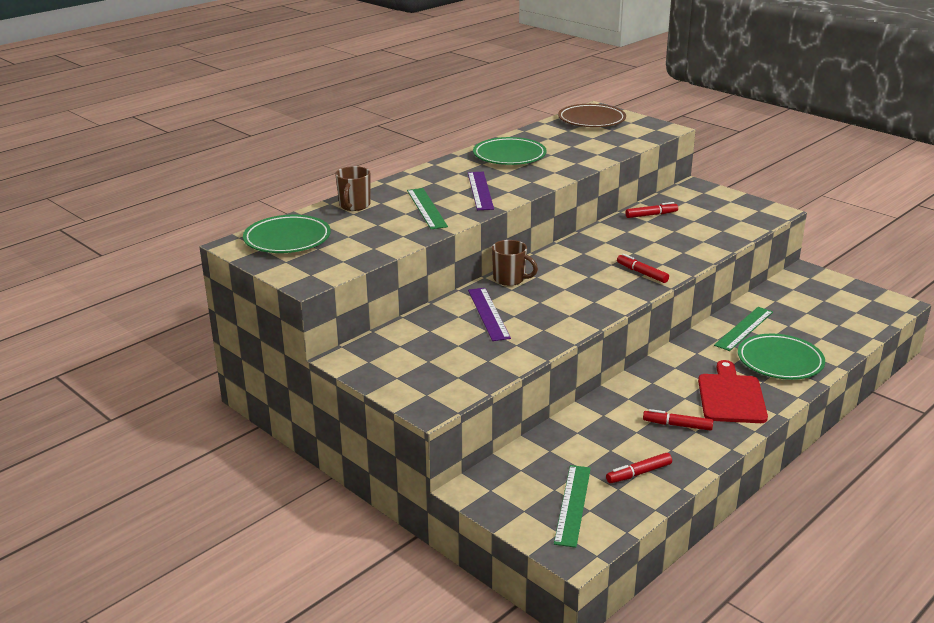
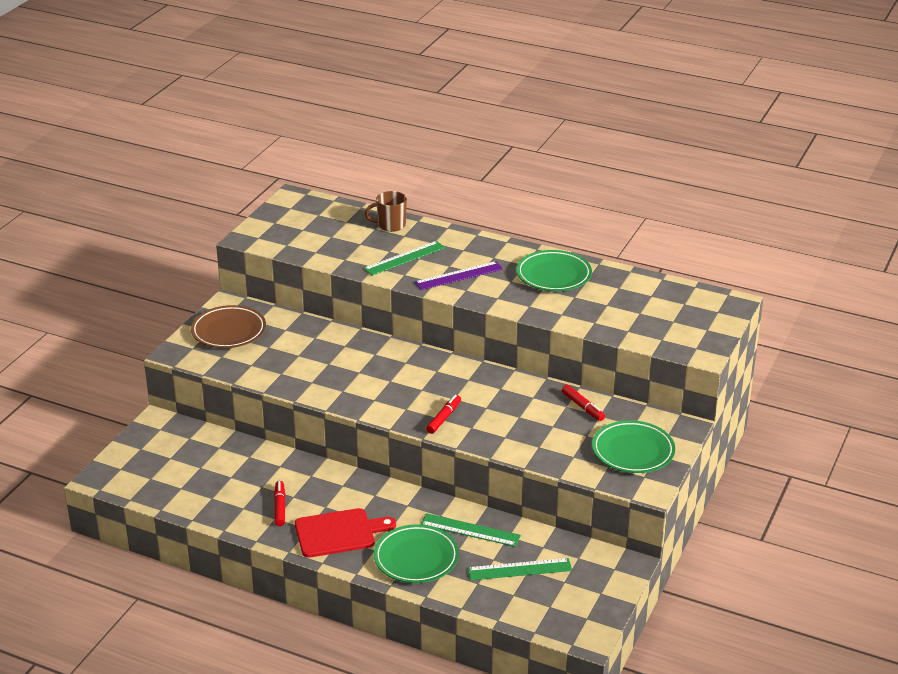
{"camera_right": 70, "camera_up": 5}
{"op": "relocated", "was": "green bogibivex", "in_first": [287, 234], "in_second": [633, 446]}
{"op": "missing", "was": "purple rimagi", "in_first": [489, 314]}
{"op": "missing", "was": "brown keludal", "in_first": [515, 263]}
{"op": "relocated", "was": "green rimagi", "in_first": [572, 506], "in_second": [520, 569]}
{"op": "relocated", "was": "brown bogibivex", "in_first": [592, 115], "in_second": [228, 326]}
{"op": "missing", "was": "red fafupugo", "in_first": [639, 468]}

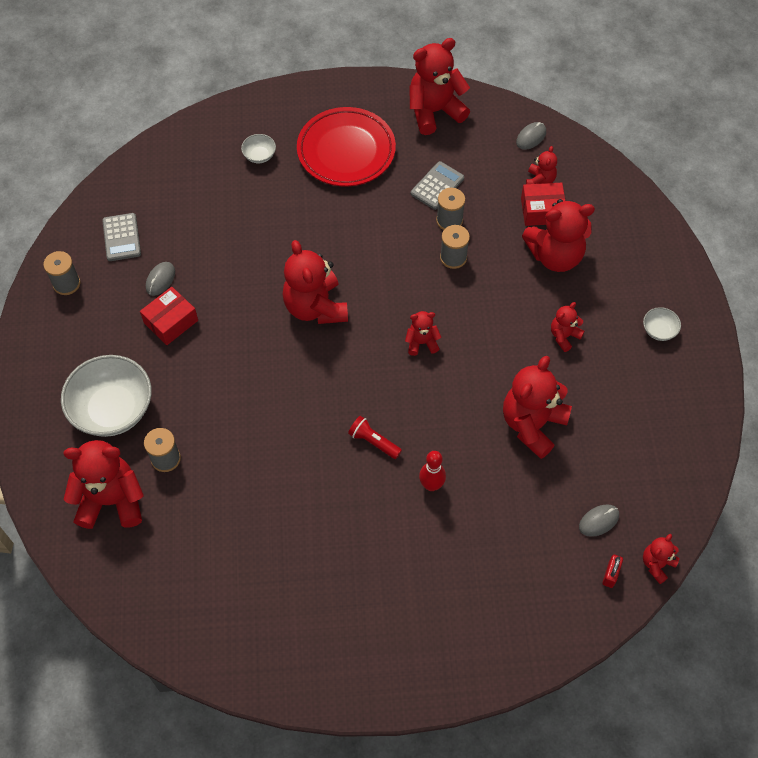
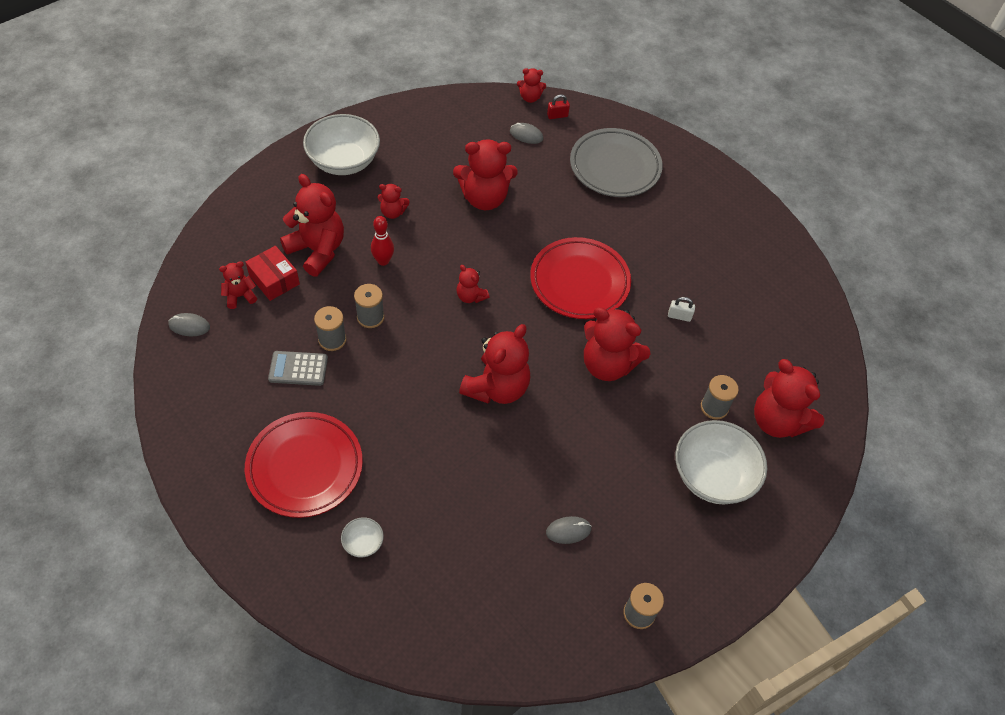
{"camera_right": -130, "camera_up": -5}
{"op": "missing", "was": "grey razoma", "in_first": [121, 237]}
{"op": "missing", "was": "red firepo", "in_first": [169, 316]}
{"op": "exchanged", "was": "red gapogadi", "now": "red bogibivex", "in_first": [375, 437], "in_second": [580, 278]}
{"op": "relocated", "was": "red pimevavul", "in_first": [439, 86], "in_second": [617, 344]}
{"op": "relocated", "was": "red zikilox", "in_first": [432, 471], "in_second": [382, 241]}
{"op": "size", "was": "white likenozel", "in_first": [662, 324], "in_second": [341, 144], "ratio": 2.28}
{"op": "appeared", "now": "grey bogibivex", "in_second": [616, 162]}
{"op": "appeared", "now": "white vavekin", "in_second": [681, 309]}

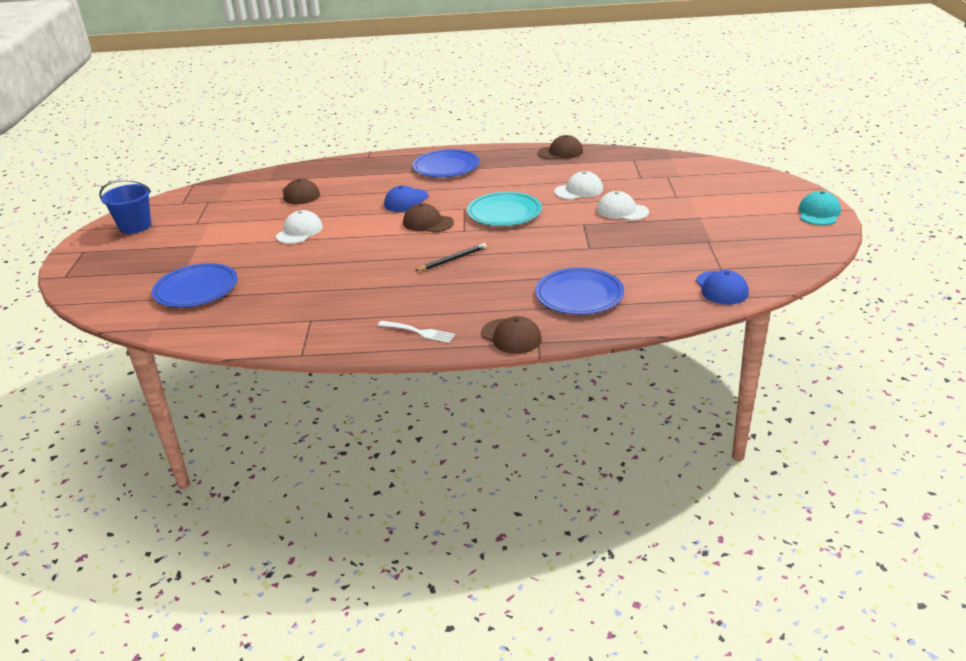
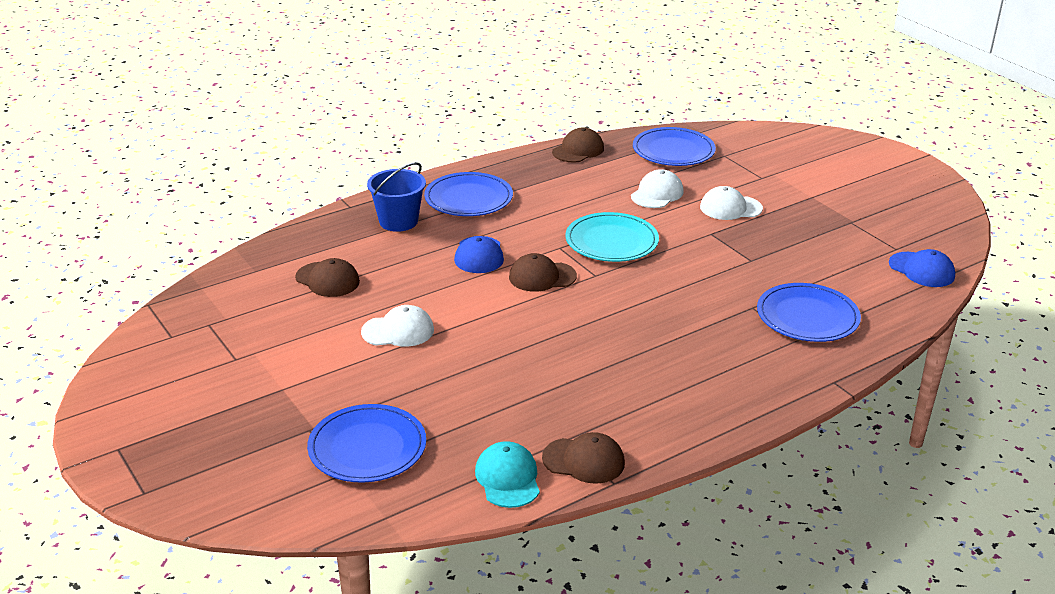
{"camera_right": -35, "camera_up": 0}
{"op": "relocated", "was": "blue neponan", "in_first": [125, 206], "in_second": [396, 197]}
{"op": "spun", "was": "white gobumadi", "in_first": [299, 227], "in_second": [397, 326], "clockwise": 90}
{"op": "missing", "was": "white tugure", "in_first": [416, 332]}
{"op": "missing", "was": "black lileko", "in_first": [451, 257]}
{"op": "relocated", "was": "brown gobumadi", "in_first": [511, 335], "in_second": [583, 458]}
{"op": "relocated", "was": "turquoise gobumadi", "in_first": [820, 208], "in_second": [507, 474]}
{"op": "appeared", "now": "blue bogibivex", "in_second": [674, 146]}

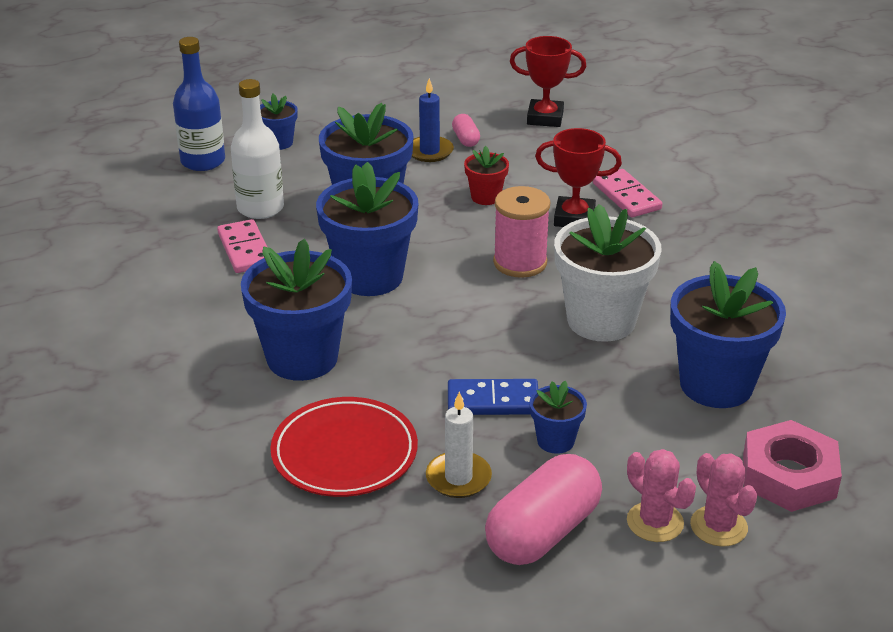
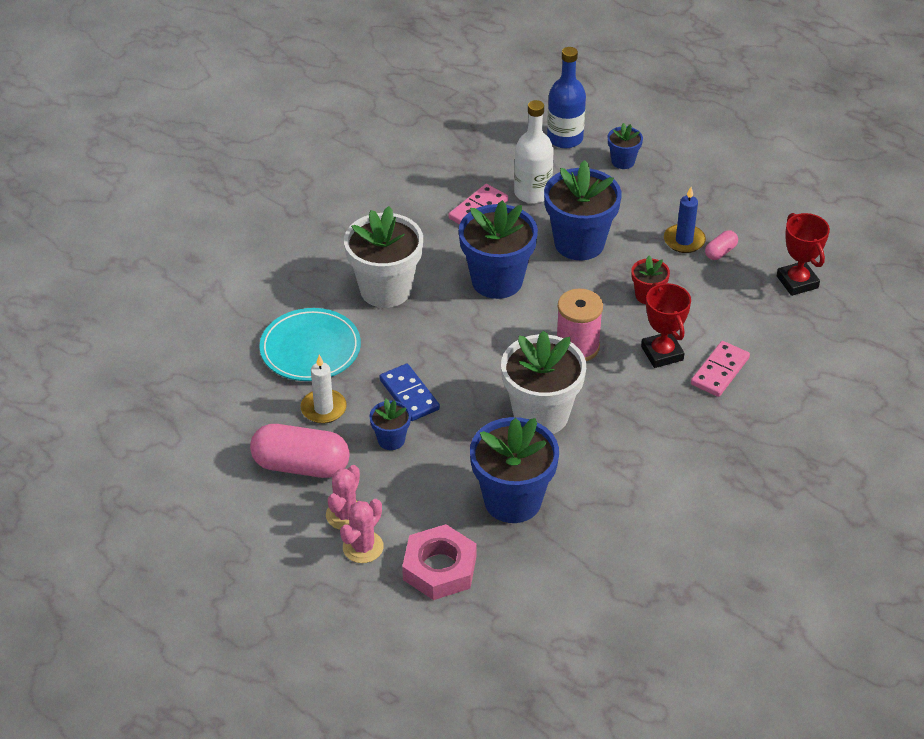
{"camera_right": 60, "camera_up": 10}
{"op": "colour", "was": "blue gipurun", "now": "white gipurun", "in_first": [296, 310], "in_second": [383, 257]}
{"op": "colour", "was": "red bogibivex", "now": "turquoise bogibivex", "in_first": [344, 447], "in_second": [310, 344]}

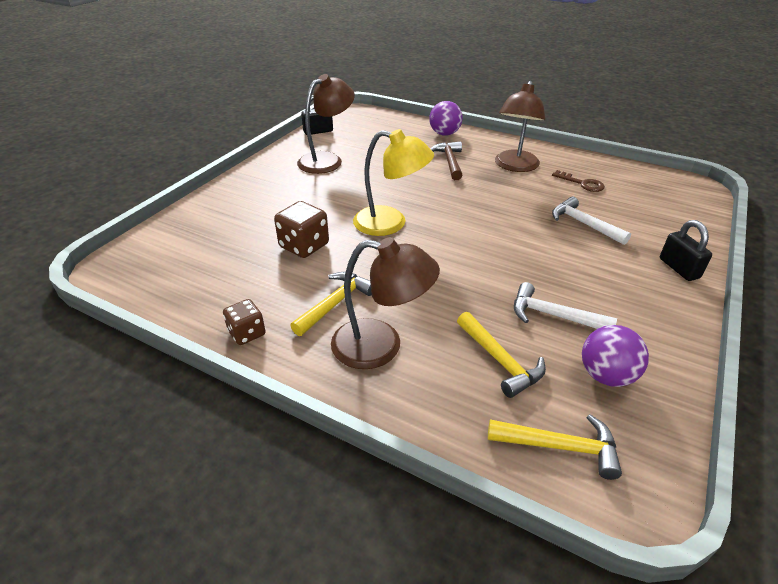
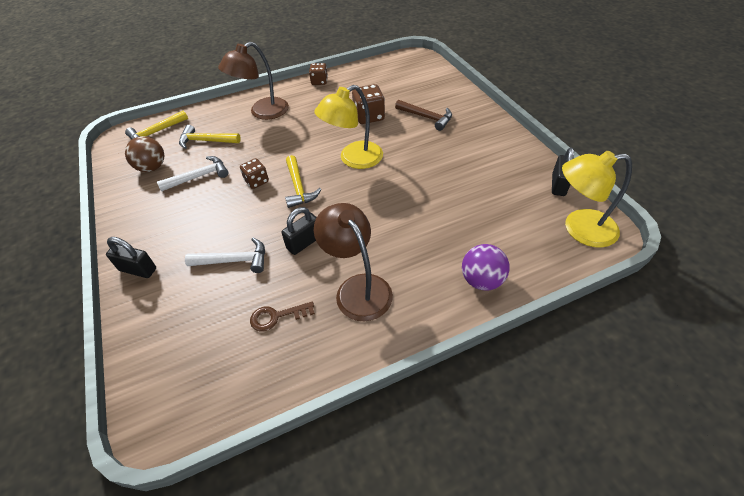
{"camera_right": 130, "camera_up": 10}
{"op": "relocated", "was": "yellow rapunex", "in_first": [331, 304], "in_second": [303, 181]}
{"op": "missing", "was": "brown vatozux", "in_first": [326, 124]}
{"op": "relocated", "was": "brown rapunex", "in_first": [446, 160], "in_second": [423, 115]}
{"op": "colour", "was": "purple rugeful", "now": "brown rugeful", "in_first": [615, 356], "in_second": [144, 154]}
{"op": "appeared", "now": "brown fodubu", "in_second": [254, 173]}
{"op": "appeared", "now": "black vavekin", "in_second": [299, 231]}
{"op": "appeared", "now": "yellow vatozux", "in_second": [597, 199]}

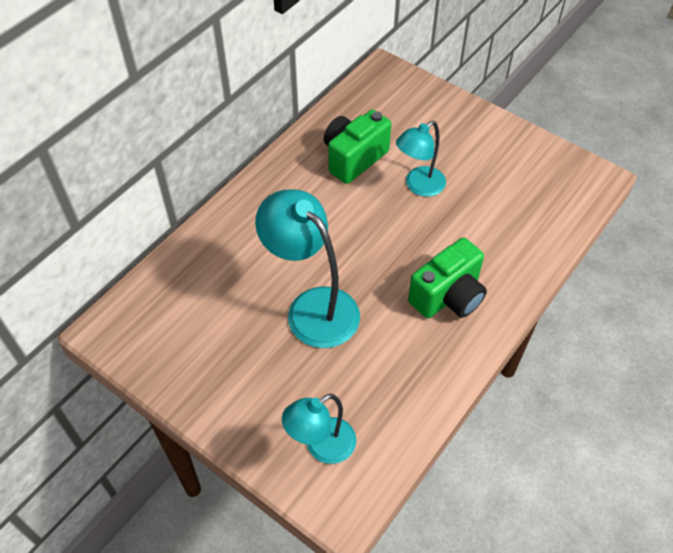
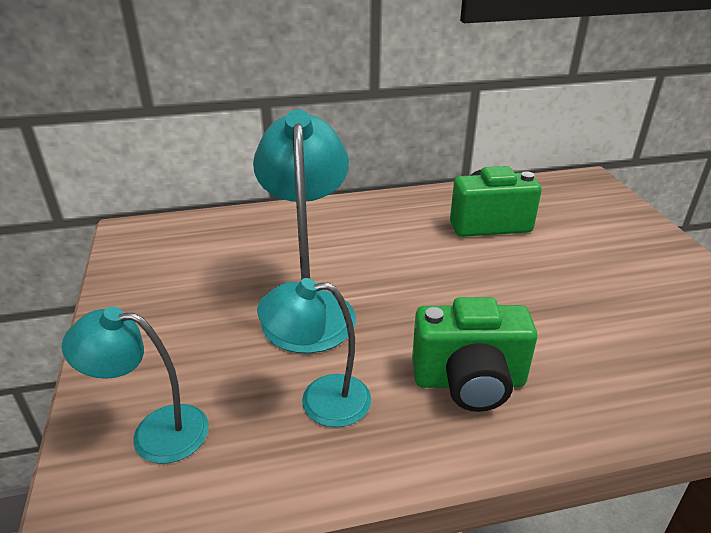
{"camera_right": 40, "camera_up": -20}
{"op": "relocated", "was": "turquoise vatozux", "in_first": [421, 159], "in_second": [314, 352]}

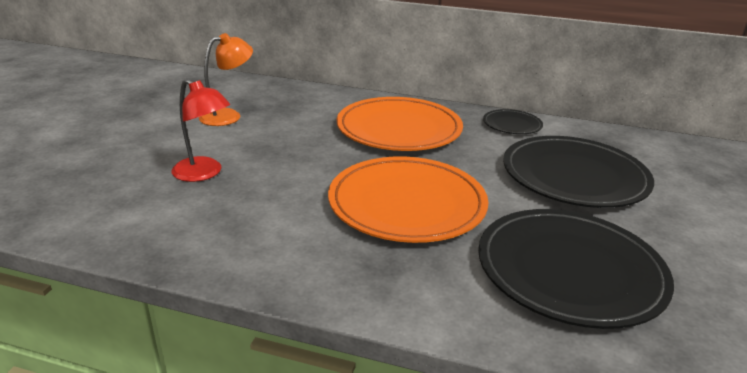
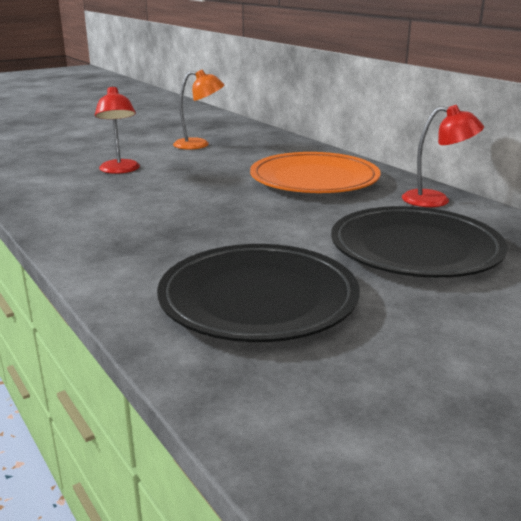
{"camera_right": 40, "camera_up": -5}
{"op": "missing", "was": "orange bogibivex", "in_first": [408, 199]}
{"op": "exchanged", "was": "black bogibivex", "now": "red vatozux", "in_first": [513, 121], "in_second": [443, 156]}

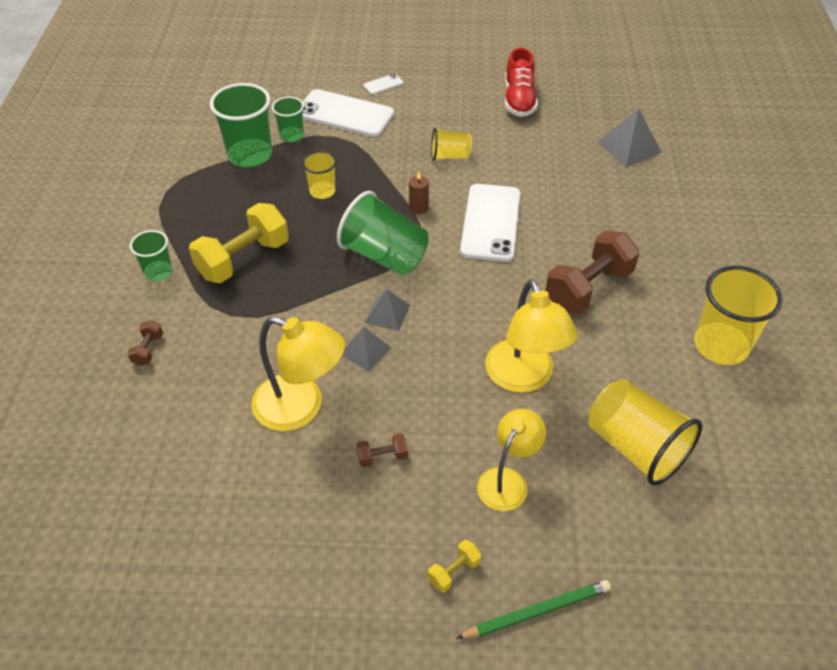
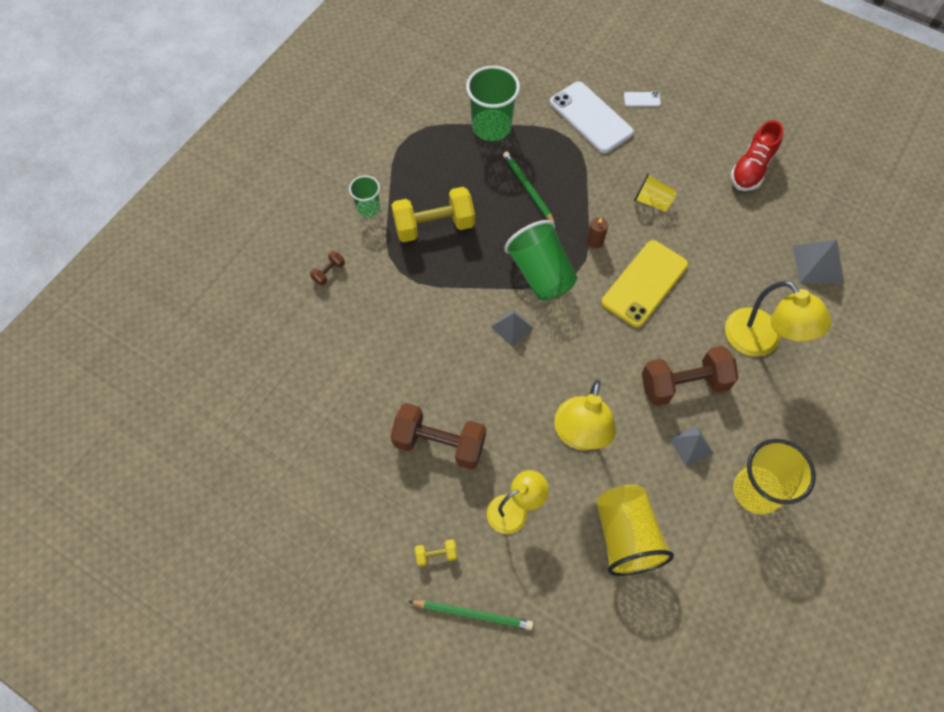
{"camera_right": 30, "camera_up": 15}
{"op": "relocated", "was": "yellow vatozux", "in_first": [298, 373], "in_second": [778, 319]}
{"op": "missing", "was": "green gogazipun", "in_first": [288, 119]}
{"op": "exchanged", "was": "yellow gogazipun", "now": "green lileko", "in_first": [319, 175], "in_second": [529, 189]}
{"op": "relocated", "was": "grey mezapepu", "in_first": [366, 349], "in_second": [691, 446]}
{"op": "size", "was": "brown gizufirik", "in_first": [382, 450], "in_second": [438, 436], "ratio": 2.29}
{"op": "colour", "was": "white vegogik", "now": "yellow vegogik", "in_first": [490, 223], "in_second": [644, 284]}

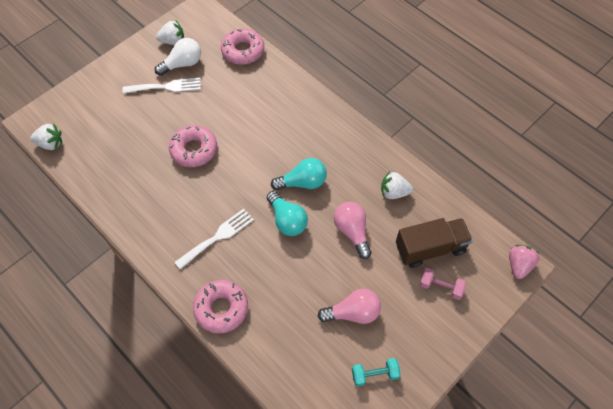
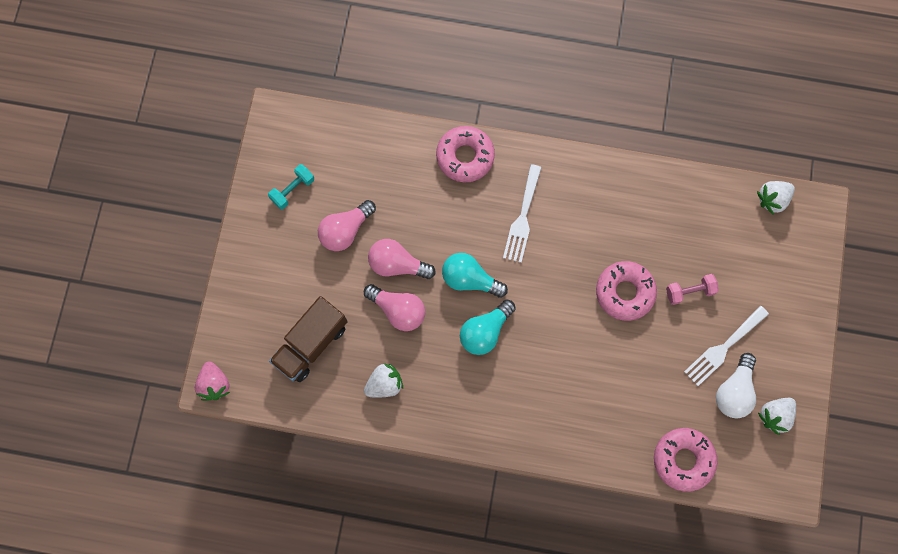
{"camera_right": 145, "camera_up": 15}
{"op": "relocated", "was": "pink gizufirik", "in_first": [443, 284], "in_second": [692, 289]}
{"op": "appeared", "now": "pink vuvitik", "in_second": [402, 259]}

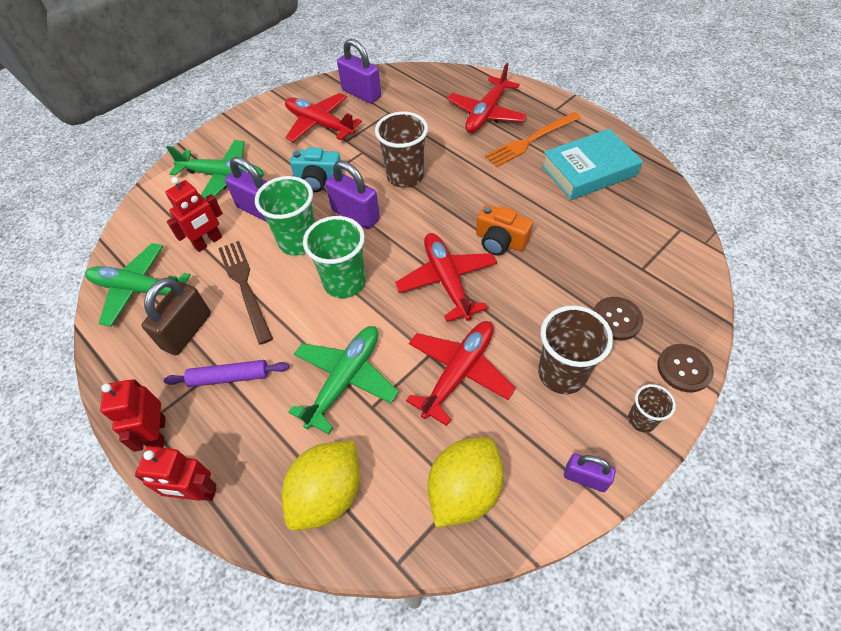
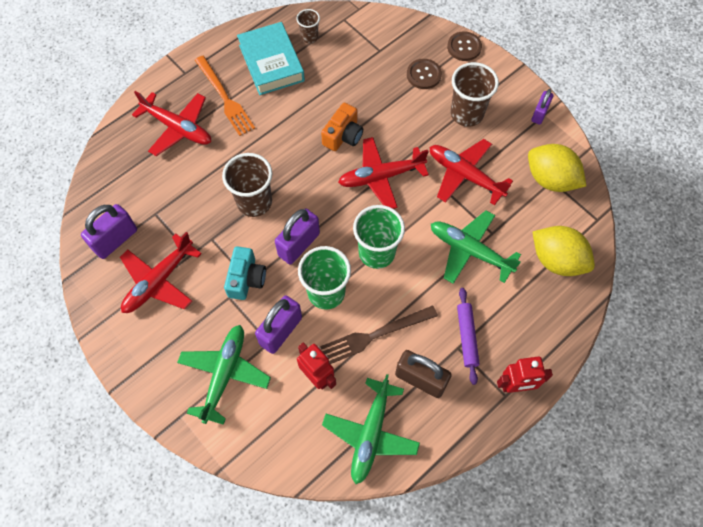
{"camera_right": -90, "camera_up": 10}
{"op": "missing", "was": "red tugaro", "in_first": [175, 473]}
{"op": "relocated", "was": "brown gogazipun", "in_first": [652, 408], "in_second": [308, 26]}

